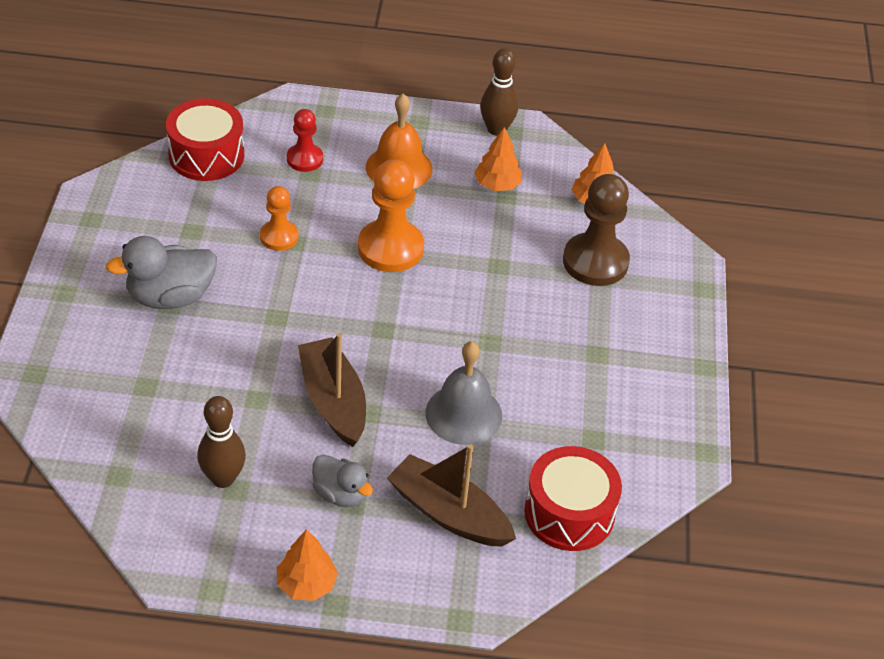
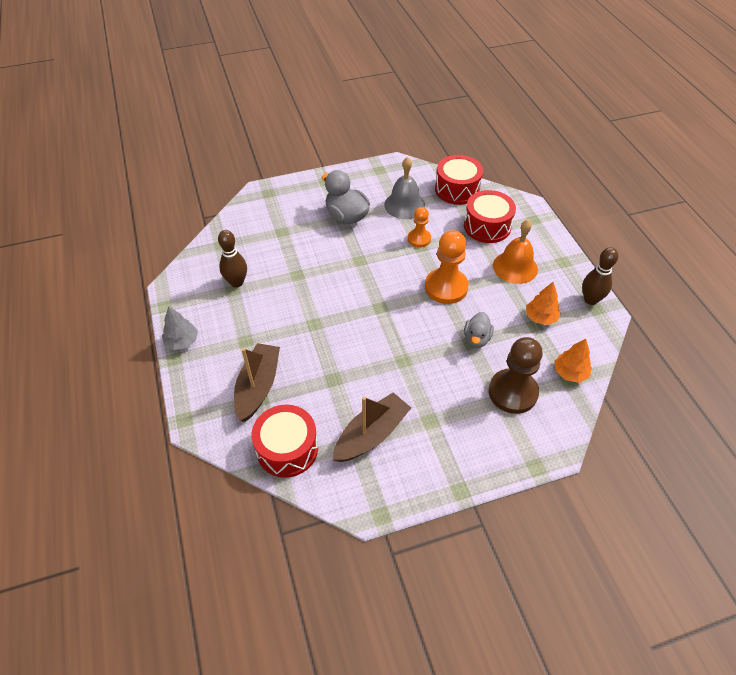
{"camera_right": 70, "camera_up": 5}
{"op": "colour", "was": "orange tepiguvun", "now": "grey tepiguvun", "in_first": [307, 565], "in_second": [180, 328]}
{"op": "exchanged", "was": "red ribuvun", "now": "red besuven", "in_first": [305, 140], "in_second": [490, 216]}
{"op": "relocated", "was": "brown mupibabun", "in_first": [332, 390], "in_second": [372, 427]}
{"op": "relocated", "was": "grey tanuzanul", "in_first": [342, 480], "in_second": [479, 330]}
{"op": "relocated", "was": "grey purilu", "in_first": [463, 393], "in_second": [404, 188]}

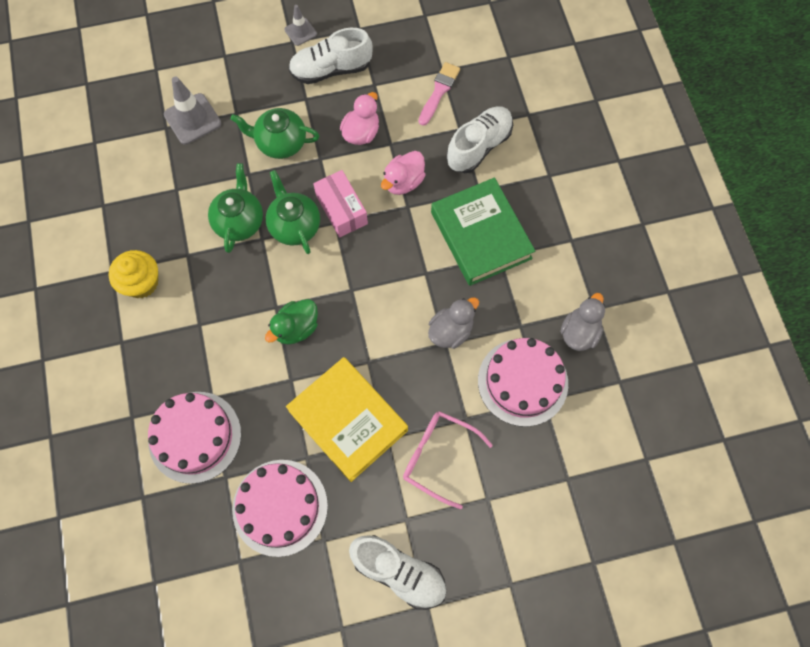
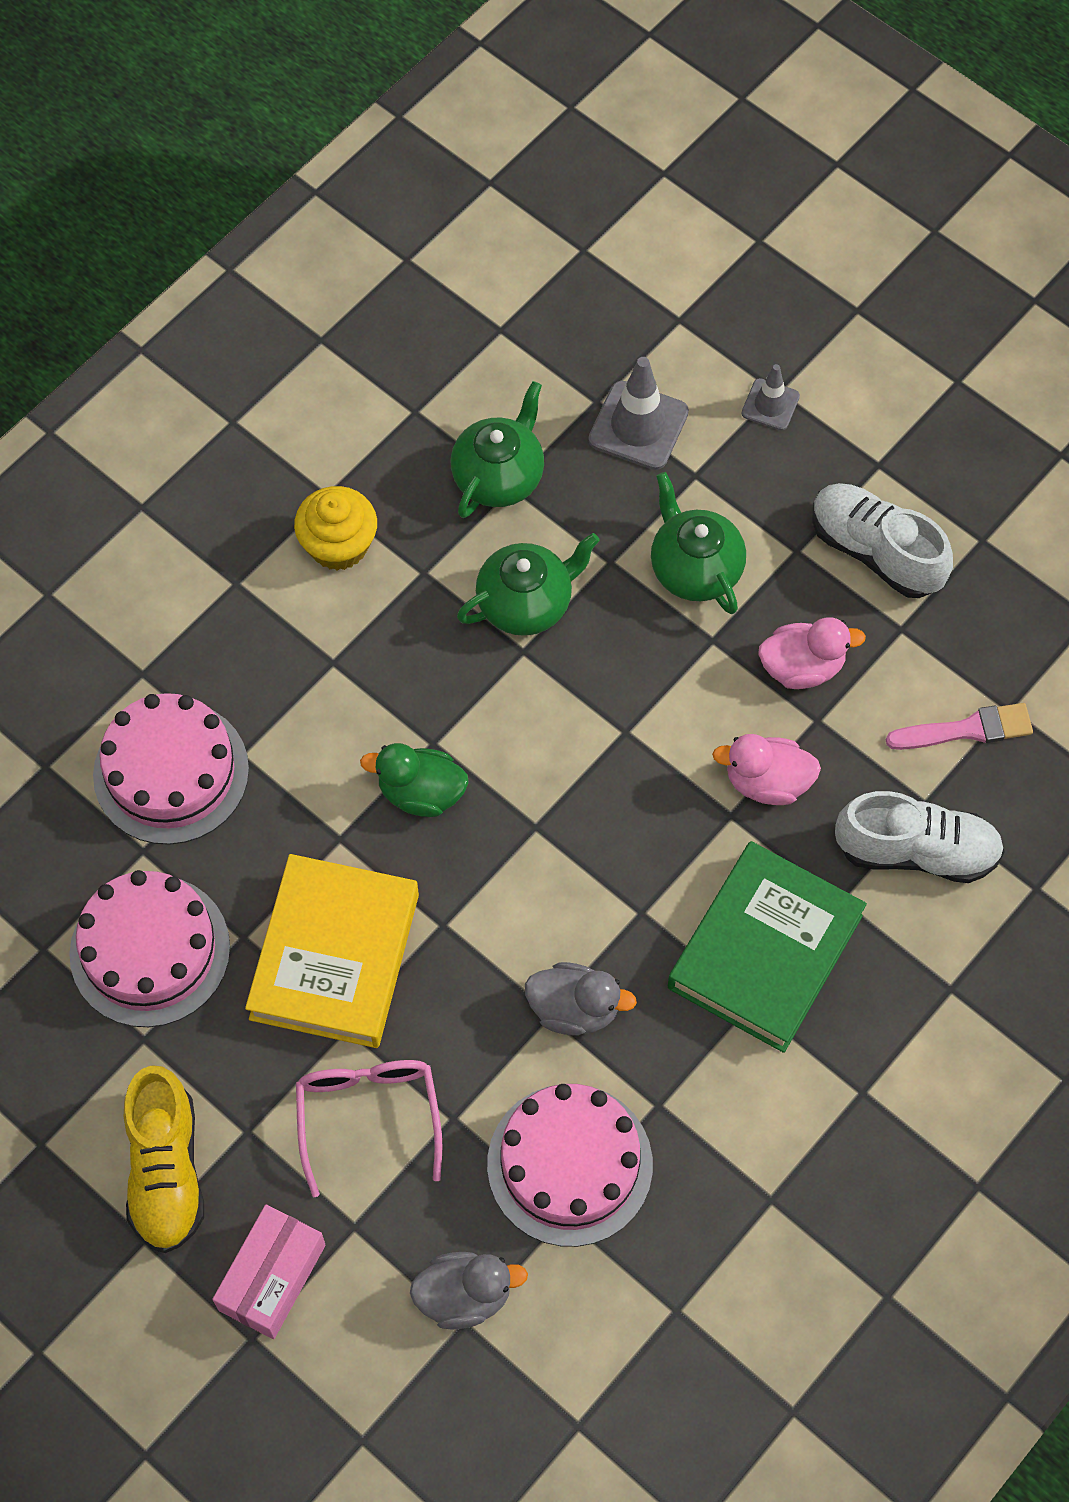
{"camera_right": 55, "camera_up": -5}
{"op": "relocated", "was": "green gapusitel", "in_first": [293, 212], "in_second": [497, 449]}
{"op": "relocated", "was": "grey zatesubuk", "in_first": [300, 25], "in_second": [770, 397]}
{"op": "relocated", "was": "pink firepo", "in_first": [340, 203], "in_second": [269, 1271]}
{"op": "colour", "was": "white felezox", "now": "yellow felezox", "in_first": [397, 572], "in_second": [164, 1159]}
{"op": "relocated", "was": "grey tanuzanul", "in_first": [583, 322], "in_second": [469, 1291]}

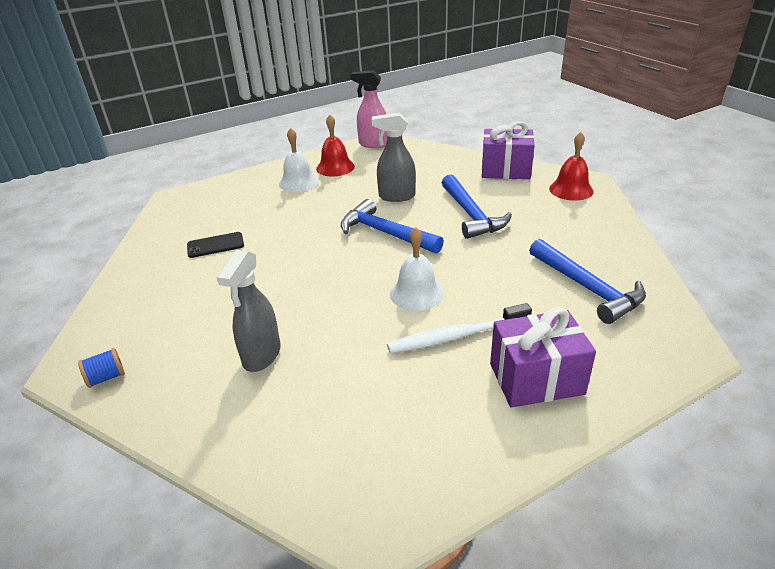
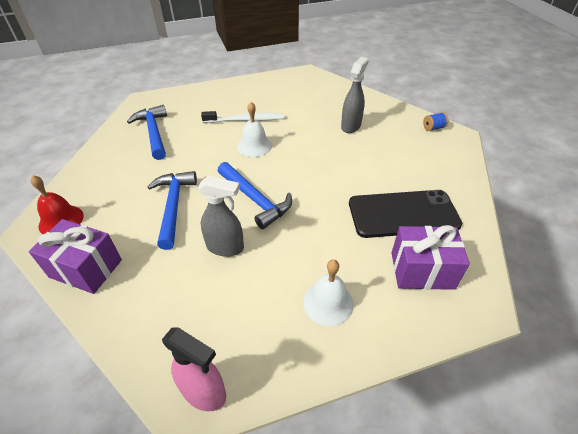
{"camera_right": -170, "camera_up": 10}
{"op": "size", "was": "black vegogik", "in_first": [215, 245], "in_second": [405, 214], "ratio": 2.14}
{"op": "missing", "was": "red purilu", "in_first": [335, 146]}
{"op": "relocated", "was": "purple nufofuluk", "in_first": [543, 357], "in_second": [431, 257]}

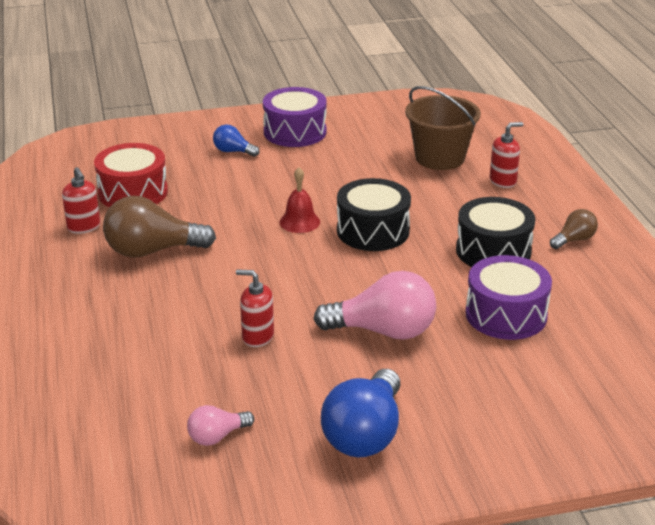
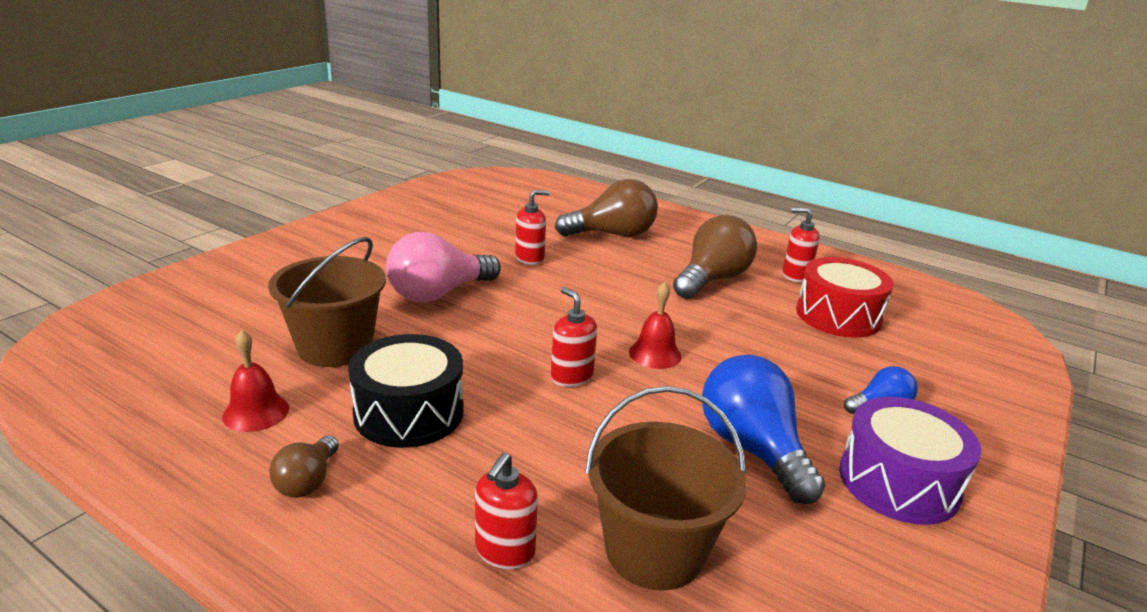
{"camera_right": 135, "camera_up": -5}
{"op": "missing", "was": "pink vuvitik", "in_first": [220, 425]}
{"op": "relocated", "was": "blue vuvitik", "in_first": [360, 413], "in_second": [763, 429]}
{"op": "exchanged", "was": "black besuven", "now": "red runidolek", "in_first": [374, 214], "in_second": [574, 337]}
{"op": "exchanged", "was": "purple besuven", "now": "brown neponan", "in_first": [508, 297], "in_second": [327, 302]}
{"op": "appeared", "now": "red purilu", "in_second": [255, 381]}
{"op": "appeared", "now": "brown vuvitik", "in_second": [606, 208]}

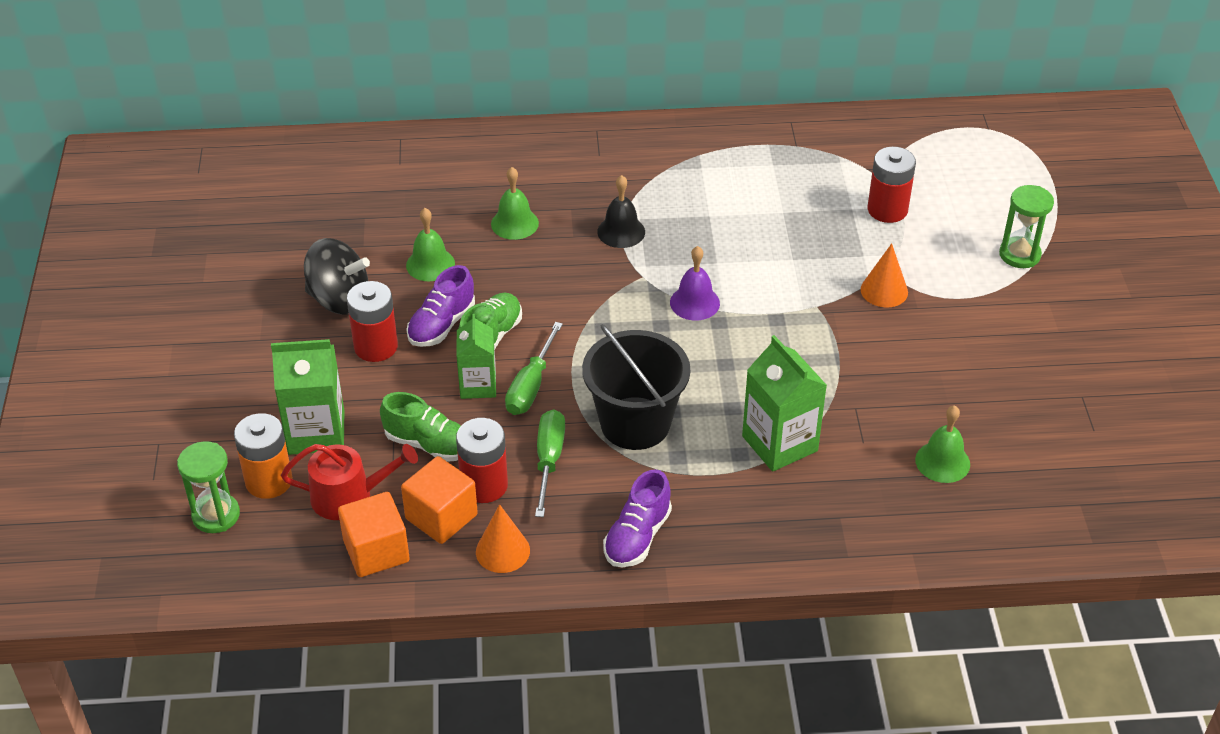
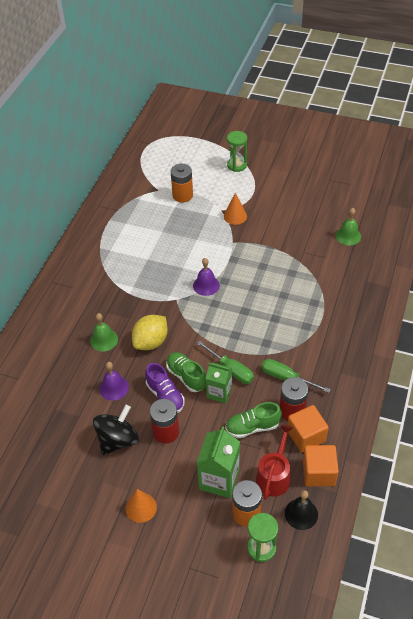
{"camera_right": -65, "camera_up": 5}
{"op": "spun", "was": "green felezox", "in_first": [420, 427], "in_second": [253, 420], "clockwise": -150}
{"op": "colour", "was": "green purilu", "now": "purple purilu", "in_first": [430, 244], "in_second": [114, 381]}
{"op": "relocated", "was": "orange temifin", "in_first": [503, 538], "in_second": [141, 506]}
{"op": "missing", "was": "black neponan", "in_first": [636, 387]}
{"op": "relocated", "was": "black purilu", "in_first": [621, 211], "in_second": [301, 510]}
{"op": "missing", "was": "purple felezox", "in_first": [637, 518]}
{"op": "missing", "was": "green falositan", "in_first": [784, 403]}
{"op": "colour", "was": "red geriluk", "now": "orange geriluk", "in_first": [892, 185], "in_second": [182, 183]}
{"op": "appeared", "now": "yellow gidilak", "in_second": [150, 332]}

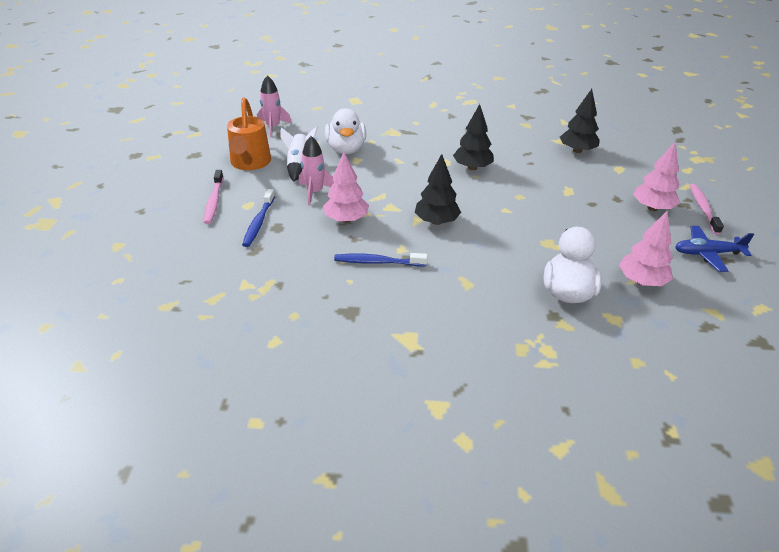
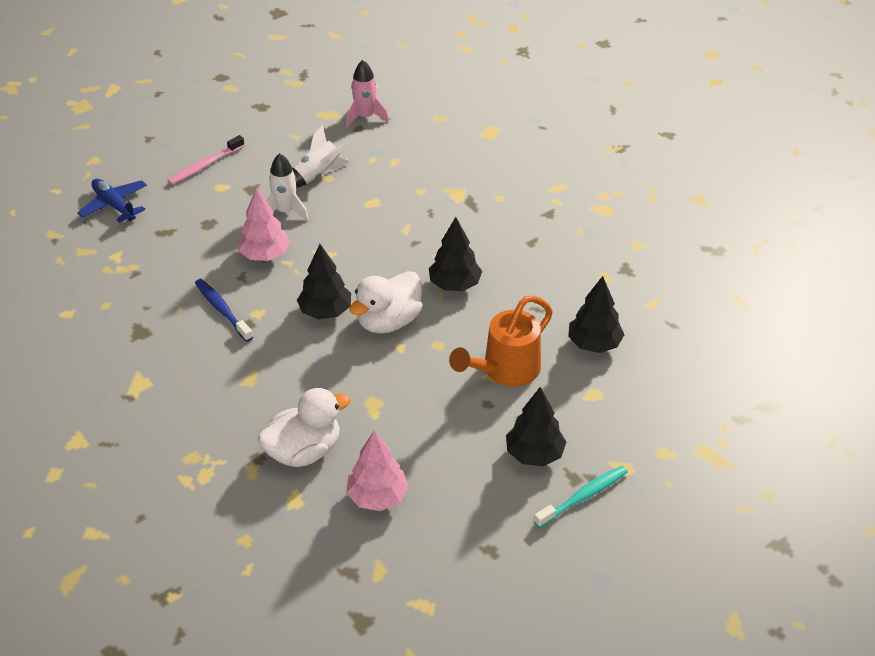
{"camera_right": 50, "camera_up": 5}
{"op": "relocated", "was": "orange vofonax", "in_first": [249, 133], "in_second": [501, 341]}
{"op": "missing", "was": "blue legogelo", "in_first": [258, 218]}
{"op": "colour", "was": "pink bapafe", "now": "white bapafe", "in_first": [316, 170], "in_second": [288, 187]}
{"op": "relocated", "was": "white tanuzanul", "in_first": [345, 131], "in_second": [385, 302]}
{"op": "colour", "was": "pink tepiguvun", "now": "black tepiguvun", "in_first": [656, 176], "in_second": [536, 427]}
{"op": "relocated", "was": "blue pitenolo", "in_first": [714, 249], "in_second": [112, 201]}
{"op": "colour", "was": "pink legogelo", "now": "turquoise legogelo", "in_first": [707, 209], "in_second": [581, 497]}

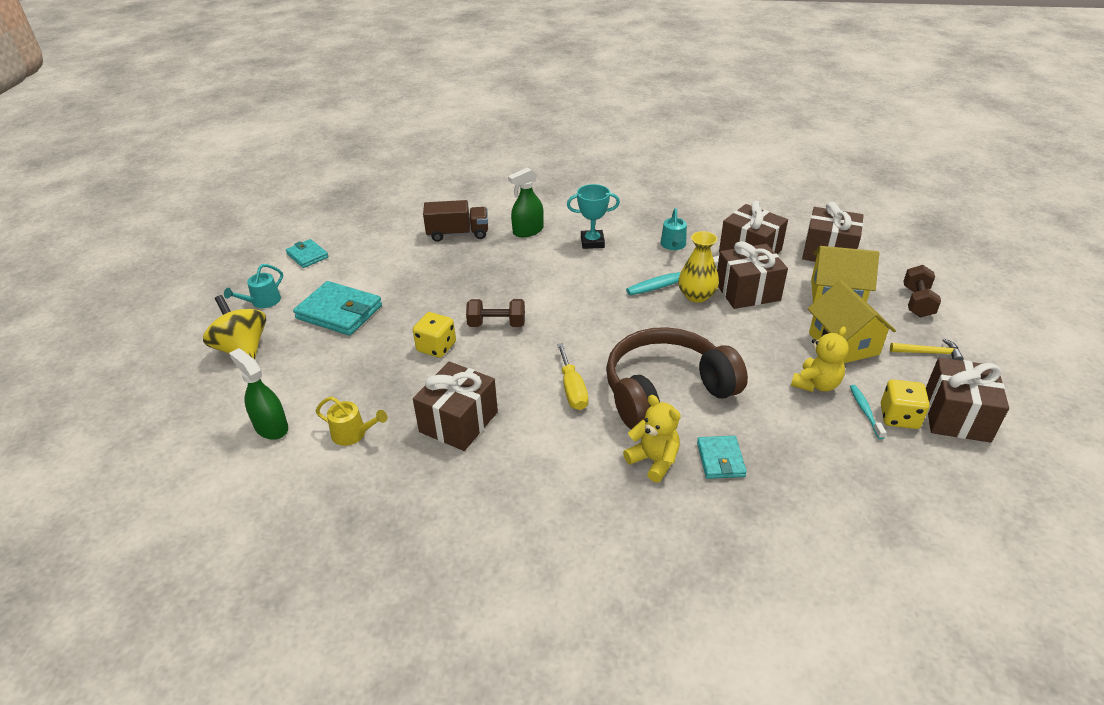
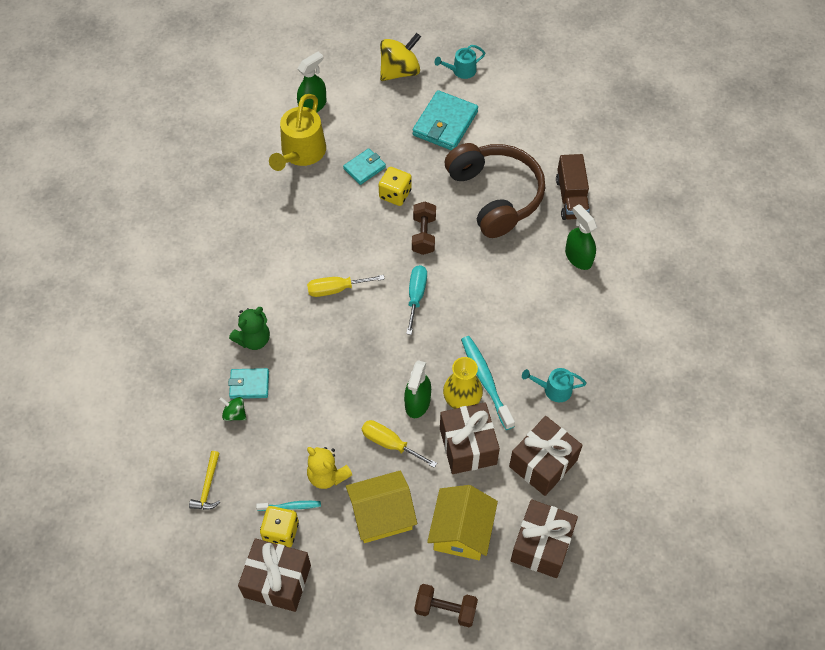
{"camera_right": 90, "camera_up": 20}
{"op": "spun", "was": "turquoise vofonax", "in_first": [253, 286], "in_second": [459, 62], "clockwise": -60}
{"op": "relocated", "was": "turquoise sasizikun", "in_first": [307, 253], "in_second": [364, 166]}
{"op": "size", "was": "yellow vofonax", "in_first": [351, 421], "in_second": [297, 132], "ratio": 1.83}
{"op": "missing", "was": "brown nufofuluk", "in_first": [455, 406]}
{"op": "missing", "was": "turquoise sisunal", "in_first": [593, 216]}
{"op": "relocated", "was": "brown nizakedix", "in_first": [677, 378], "in_second": [495, 190]}
{"op": "colour", "was": "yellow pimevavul", "now": "green pimevavul", "in_first": [652, 439], "in_second": [249, 328]}
{"op": "relocated", "was": "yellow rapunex", "in_first": [927, 350], "in_second": [204, 480]}
{"op": "appeared", "now": "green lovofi", "in_second": [232, 409]}
{"op": "appeared", "now": "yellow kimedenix", "in_second": [399, 444]}
{"op": "appeared", "now": "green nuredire", "in_second": [417, 389]}
{"op": "appeared", "now": "turquoise kimedenix", "in_second": [416, 300]}

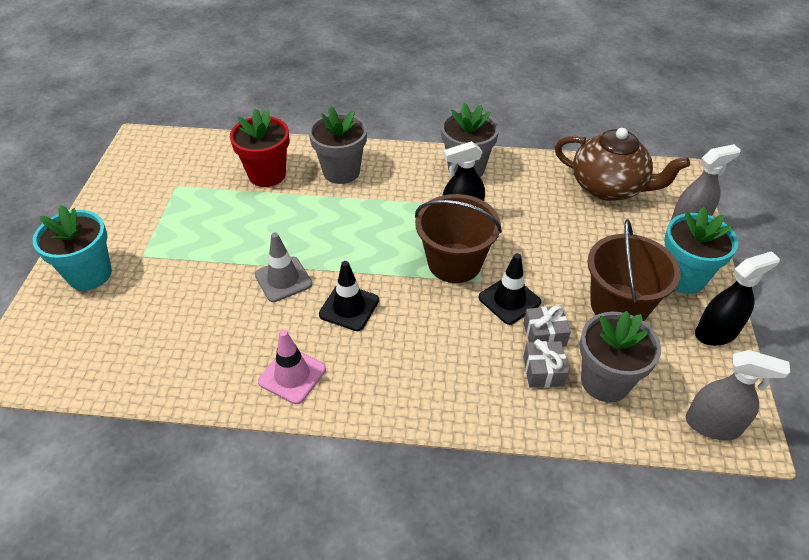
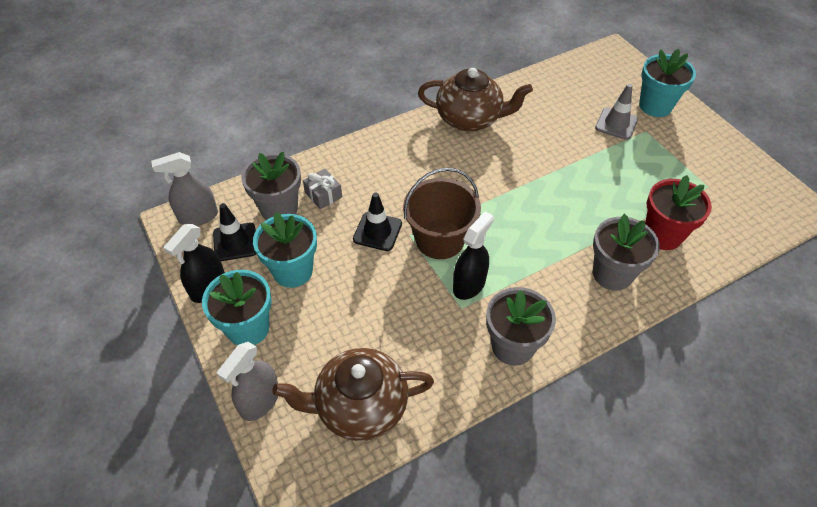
{"camera_right": 145, "camera_up": 5}
{"op": "relocated", "was": "grey zatesubuk", "in_first": [283, 267], "in_second": [616, 112]}
{"op": "exchanged", "was": "pink zatesubuk", "now": "brown gapusitel", "in_first": [292, 367], "in_second": [475, 99]}
{"op": "relocated", "was": "black zatesubuk", "in_first": [349, 296], "in_second": [234, 232]}
{"op": "missing", "was": "grey nufofuluk", "in_first": [547, 326]}
{"op": "exchanged", "was": "brown neponan", "now": "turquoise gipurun", "in_first": [634, 270], "in_second": [285, 250]}

